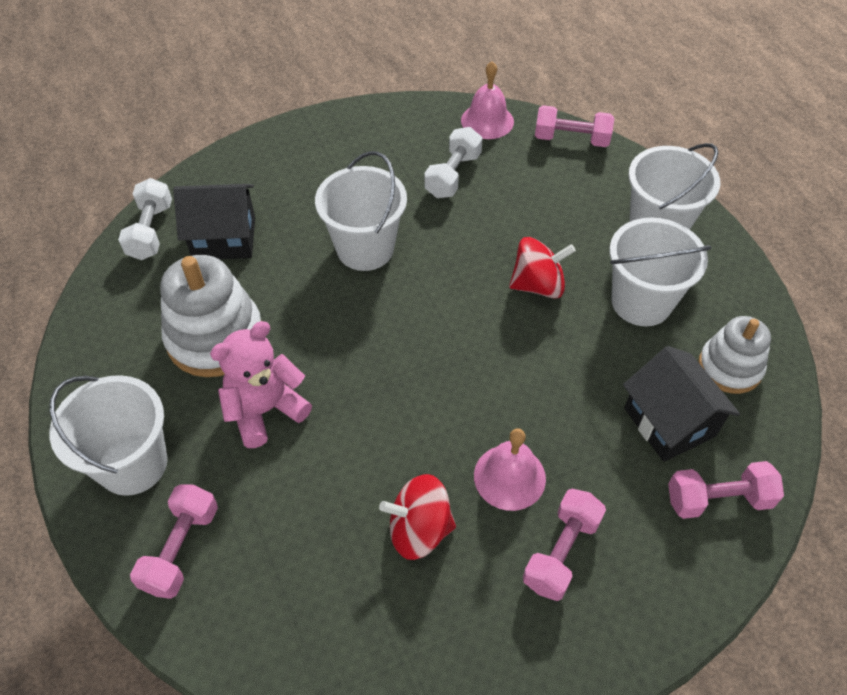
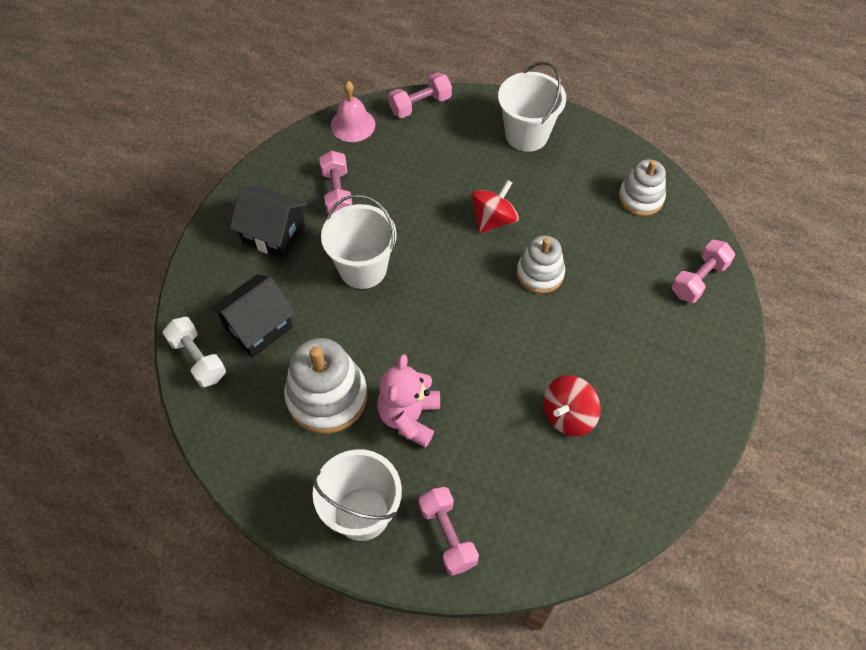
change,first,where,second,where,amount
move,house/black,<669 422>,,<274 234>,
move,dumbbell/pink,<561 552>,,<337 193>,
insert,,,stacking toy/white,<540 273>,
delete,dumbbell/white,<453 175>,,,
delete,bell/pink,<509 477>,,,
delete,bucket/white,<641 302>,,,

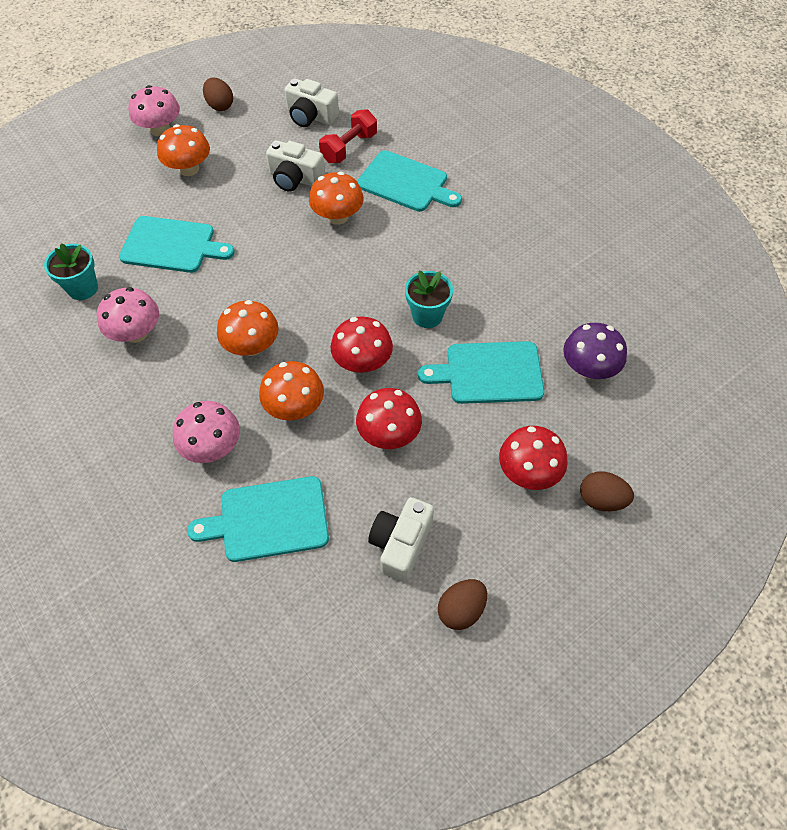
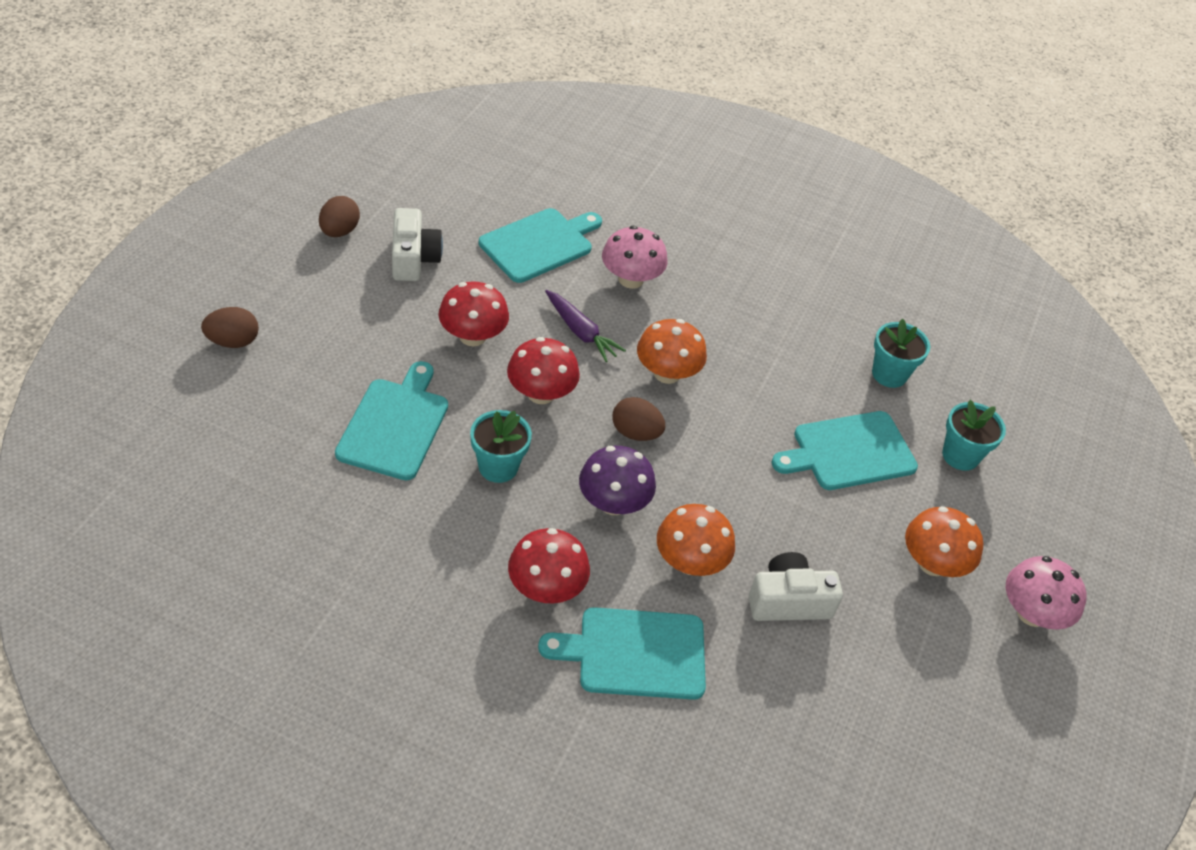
change,first,where,second,where,amount
rotate,cutting board/turquoise,<489 373>,,<395 425>,45 degrees counterclockwise
move,mushroom/red,<528 472>,,<546 588>,
replace,mushroom/orange,<294 407>,carrot/purple,<580 332>,
move,mushroom/purple,<588 368>,,<613 503>,
move,egg/brown,<220 106>,,<635 433>,
insert,,,flower pot/turquoise,<960 456>,
delete,mushroom/pink,<136 333>,,,
delete,camera/white,<311 116>,,,
delete,dumbbell/red,<349 148>,,,

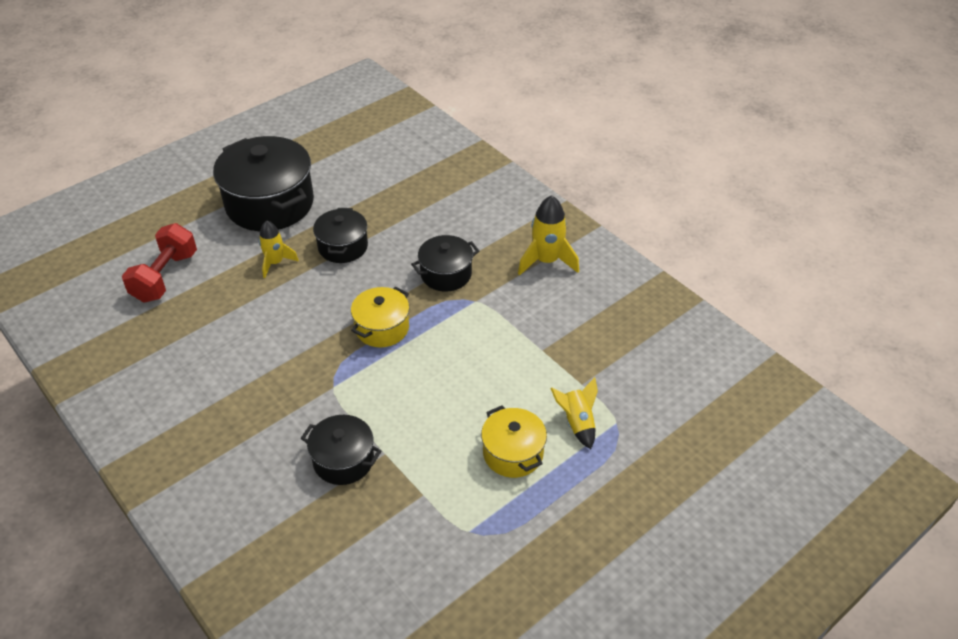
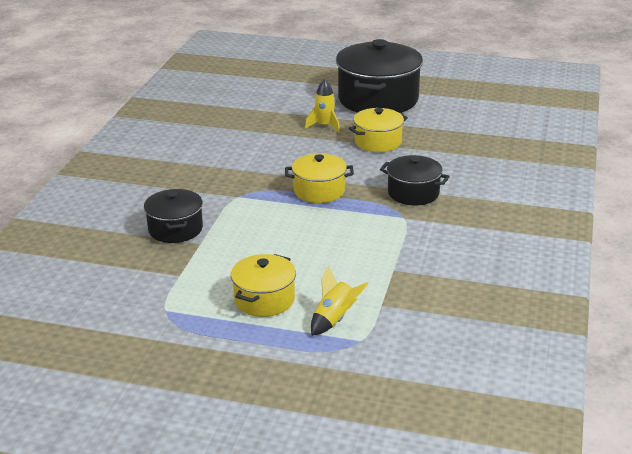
change,first,where,second,where,amount
recolor,pot/black,<343 247>,pot/yellow,<378 142>,
delete,dumbbell/red,<165 277>,,,
delete,rocket/yellow,<546 261>,,,

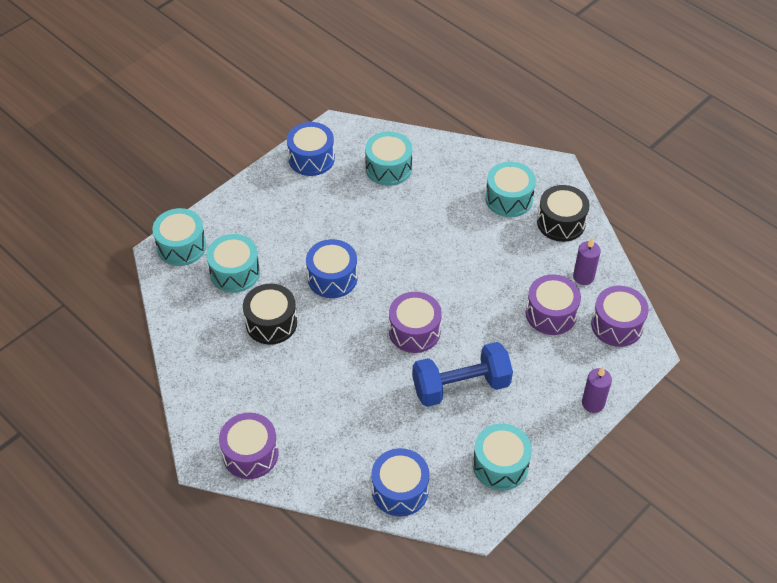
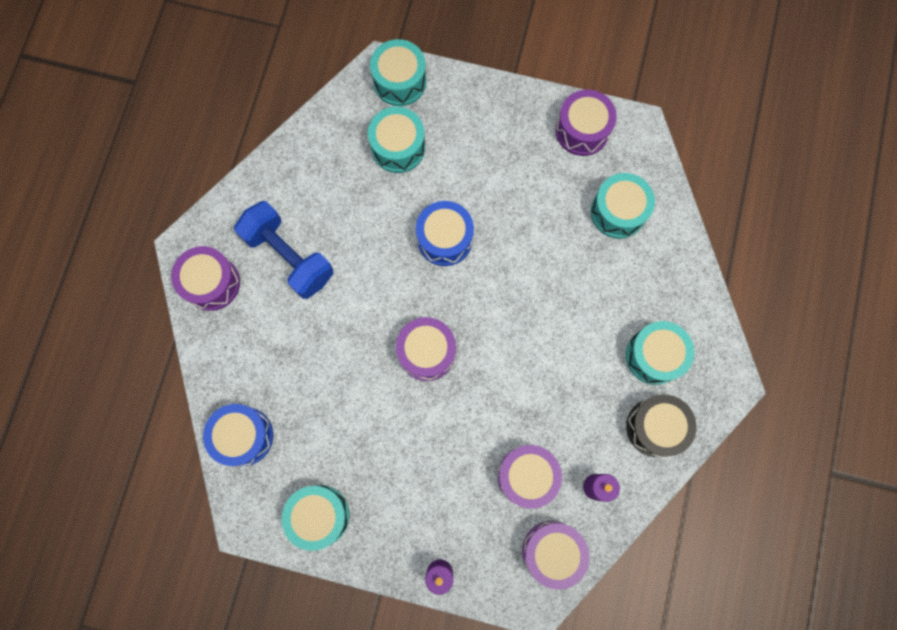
change,first,where,second,where,amount
move,dumbbell/blue,<461 386>,,<289 256>,
recolor,drum/blue,<311 158>,drum/purple,<582 130>,
delete,drum/black,<271 323>,,,

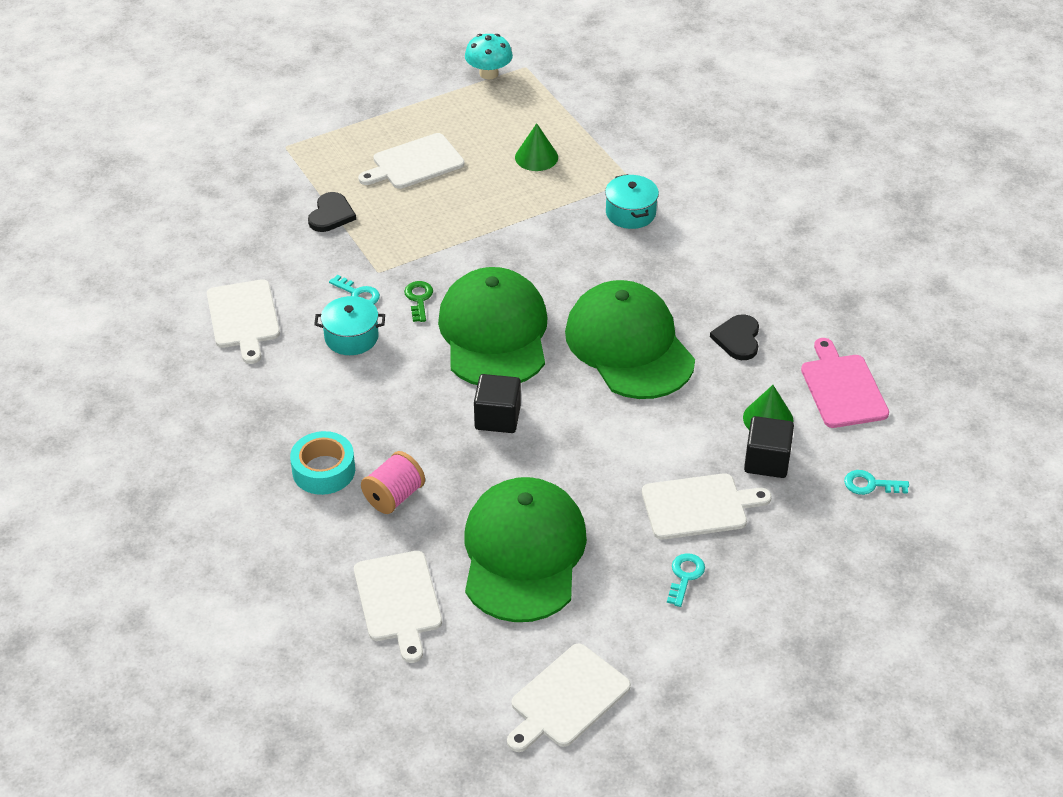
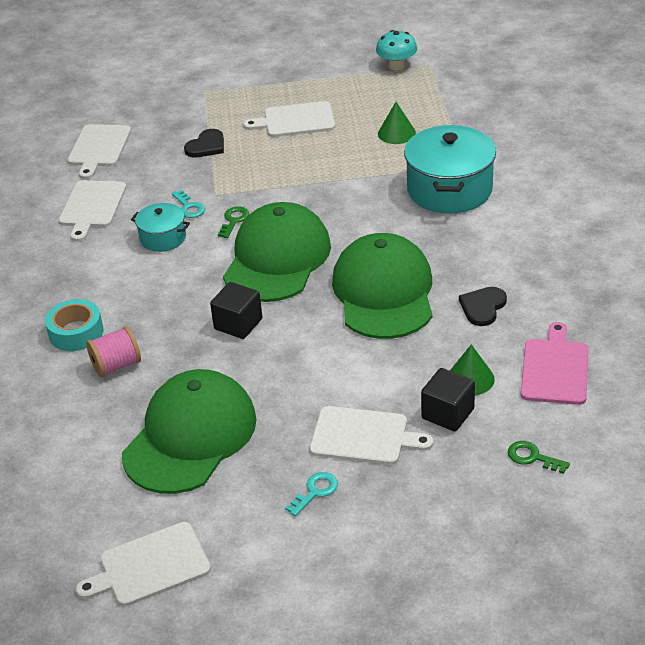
change,first,where,second,where,amount
move,cutting board/white,<398 600>,,<99 148>,
resize,pot/turquoise,<630 213>,,<449 189>,x1.87
recolor,key/turquoise,<870 484>,key/green,<532 457>,

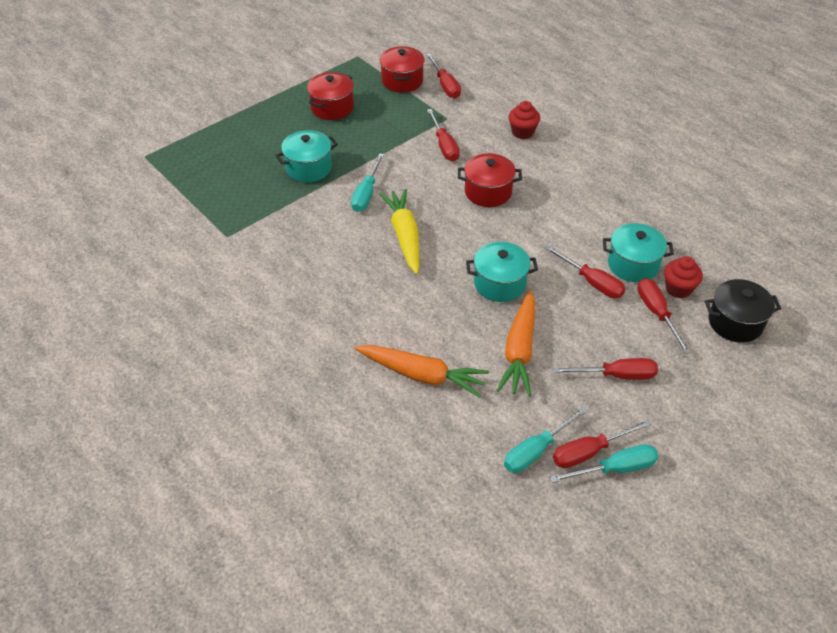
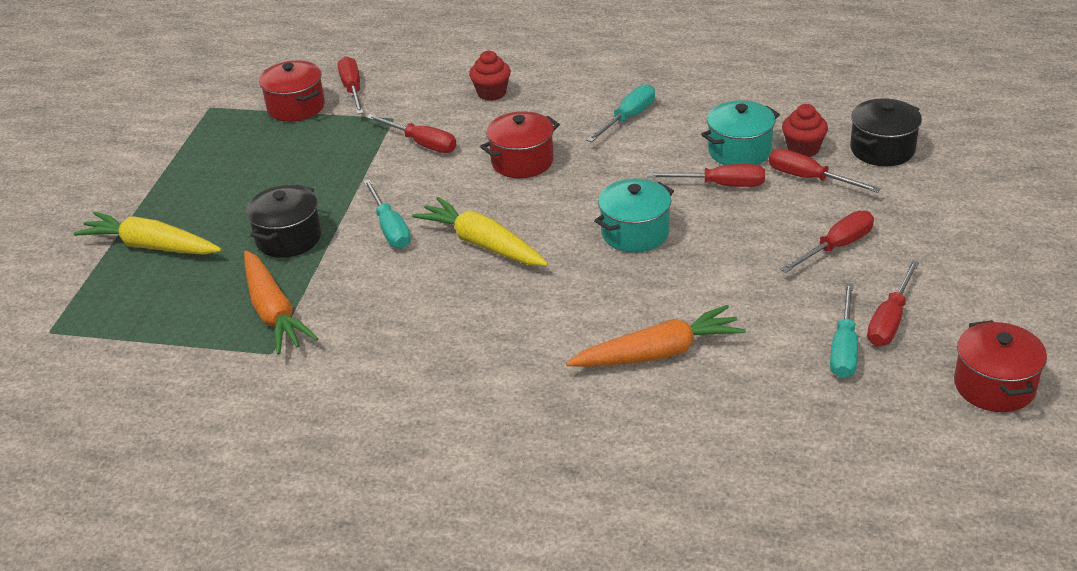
change,first,where,second,where,amount
insert,,,carrot/yellow,<151 246>,
move,carrot/orange,<519 350>,,<274 312>,
recolor,pot/turquoise,<309 168>,pot/black,<288 238>,
rotate,screwdriver/red,<445 85>,,<352 89>,135 degrees counterclockwise
move,screwdriver/turquoise,<615 469>,,<628 118>,
move,pot/red,<332 108>,,<994 386>,

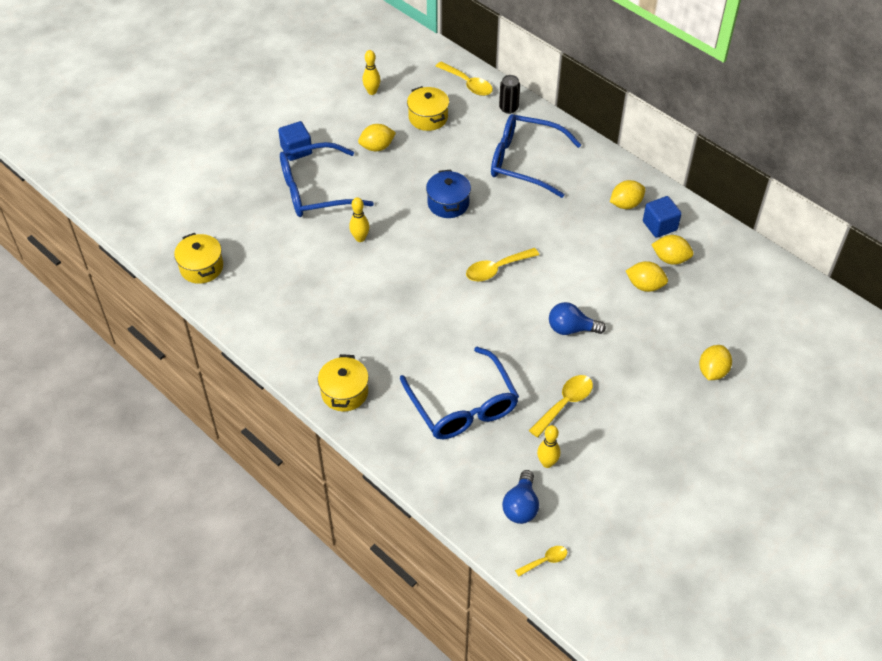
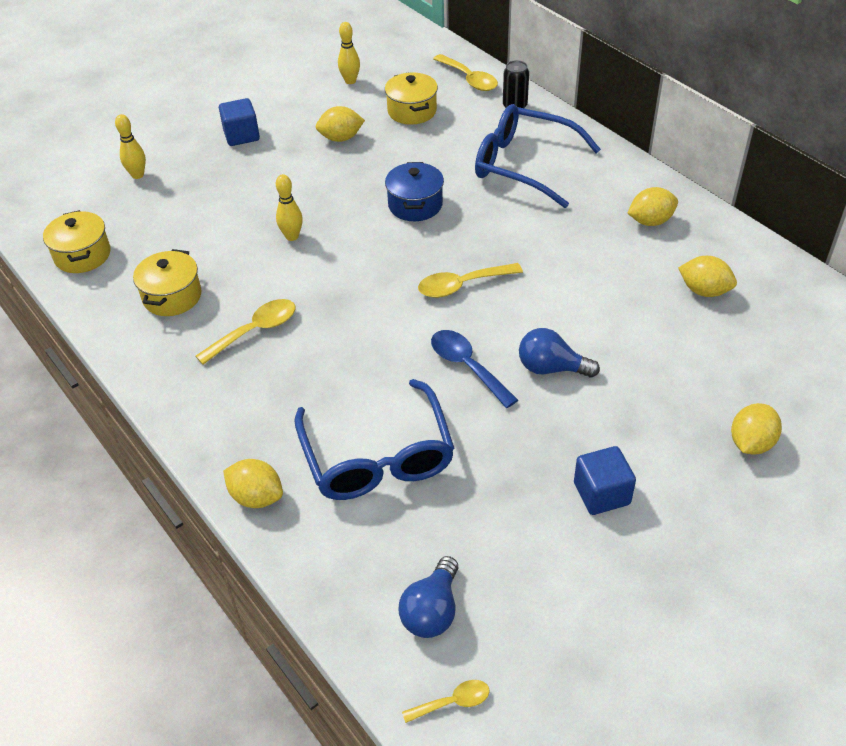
change,first,where,second,where,amount
move,bowling pin/yellow,<547 463>,,<138 175>,
move,pot/yellow,<344 392>,,<172 296>,
move,spoon/yellow,<565 404>,,<255 331>,
move,lemon/yellow,<645 285>,,<256 497>,
insert,,,spoon/blue,<467 367>,
move,cube/blue,<659 226>,,<601 493>,
delete,glasses/blue,<316 190>,,,

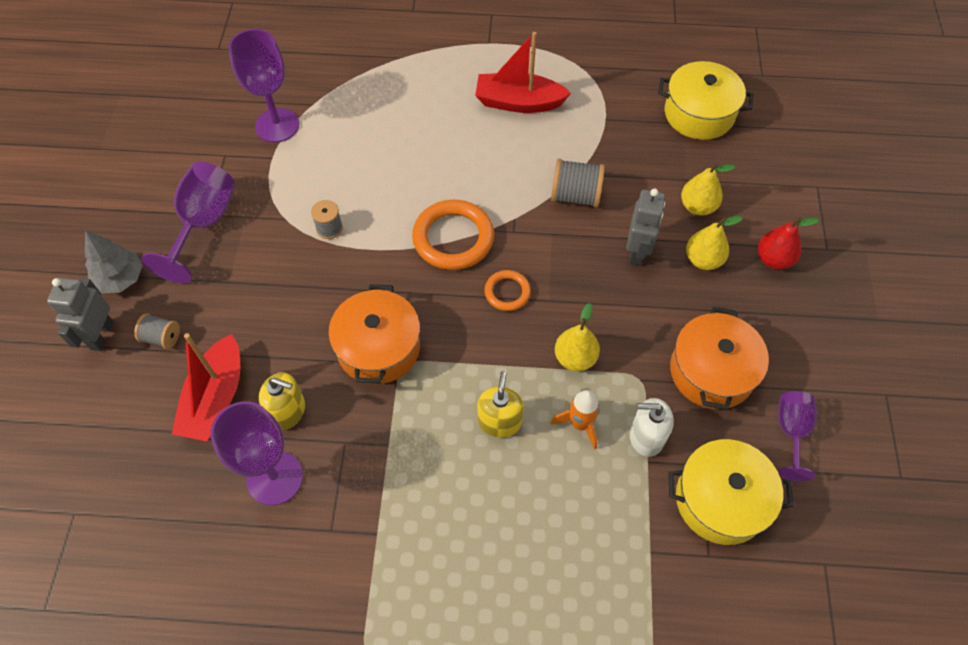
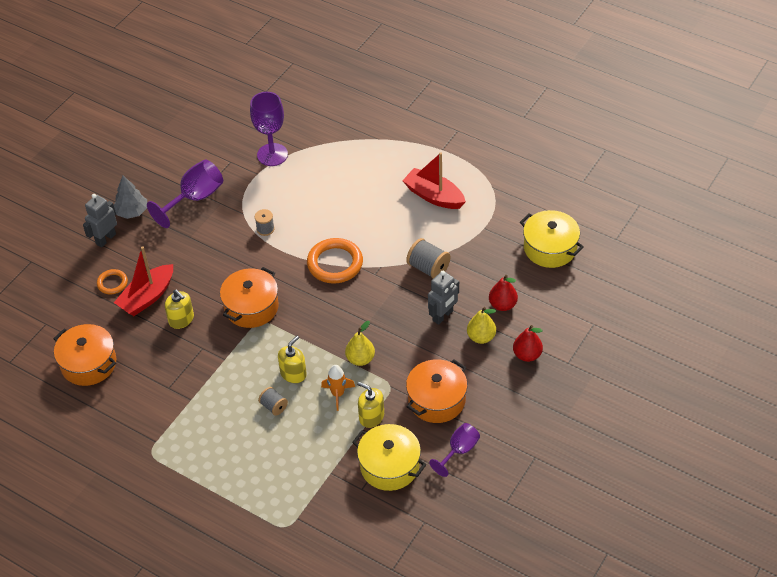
change,first,where,second,where,amount
insert,,,pot/orange,<88 364>,
move,ring/orange,<507 292>,,<112 283>,
move,spool/grey,<162 338>,,<274 406>,
recolor,soap dispenser/white,<646 436>,soap dispenser/yellow,<371 417>,
recolor,pear/yellow,<697 206>,pear/red,<502 305>,
delete,goblet/purple,<275 478>,,,

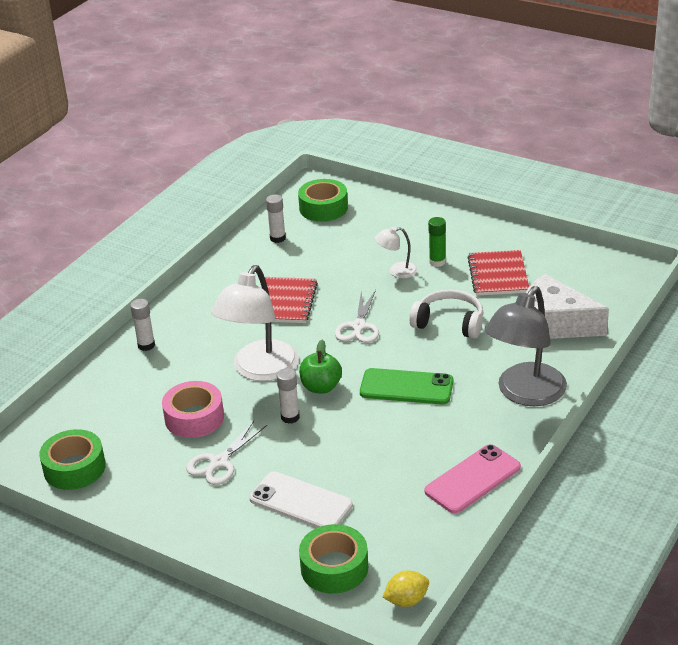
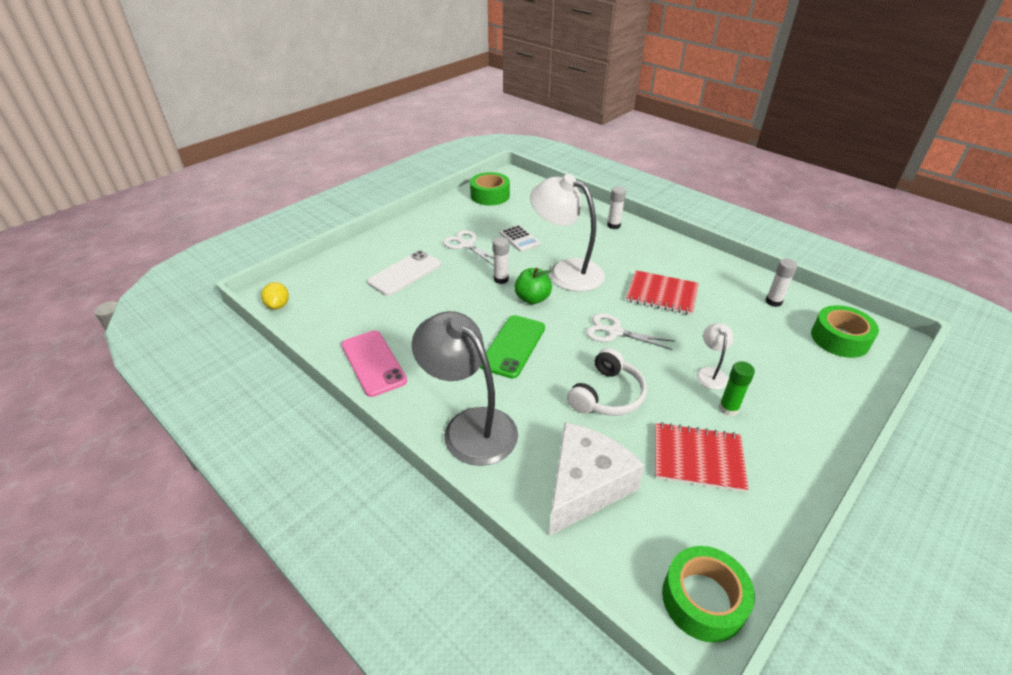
change,first,where,second,where,amount
replace,tape/pink,<194 418>,calculator/white,<519 239>,
move,tape/green,<334 568>,,<703 600>,

